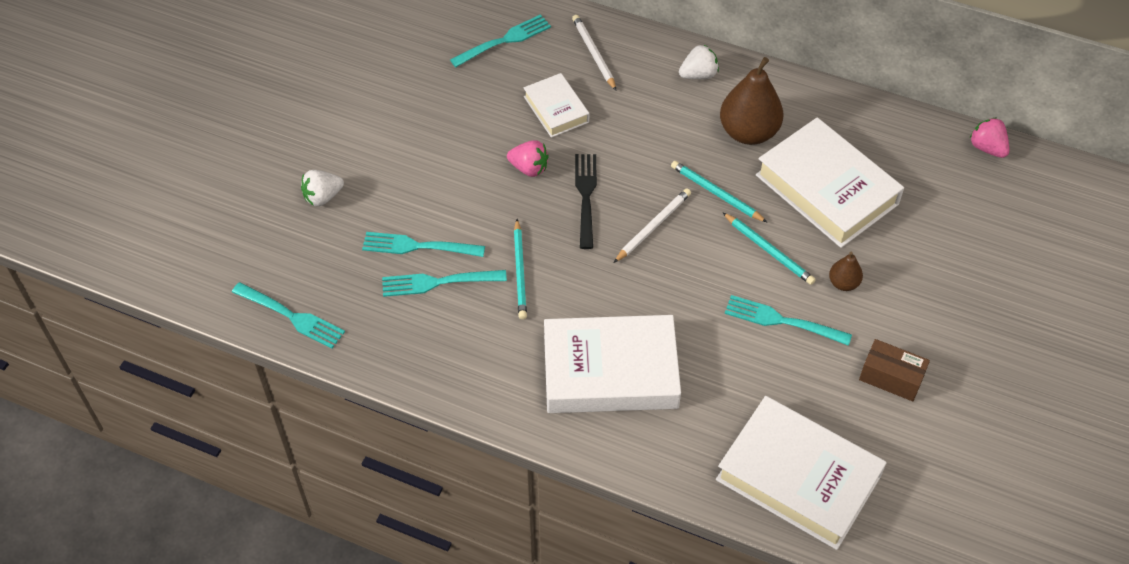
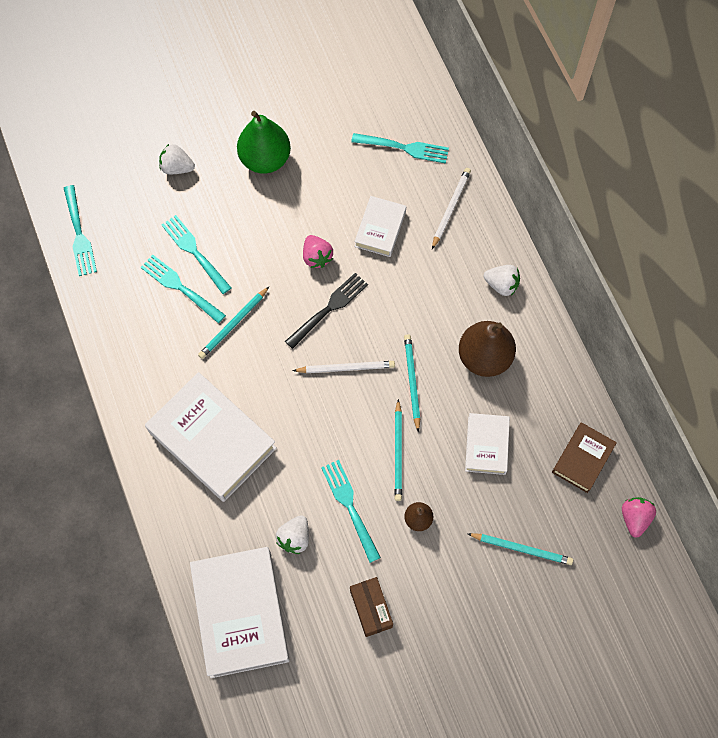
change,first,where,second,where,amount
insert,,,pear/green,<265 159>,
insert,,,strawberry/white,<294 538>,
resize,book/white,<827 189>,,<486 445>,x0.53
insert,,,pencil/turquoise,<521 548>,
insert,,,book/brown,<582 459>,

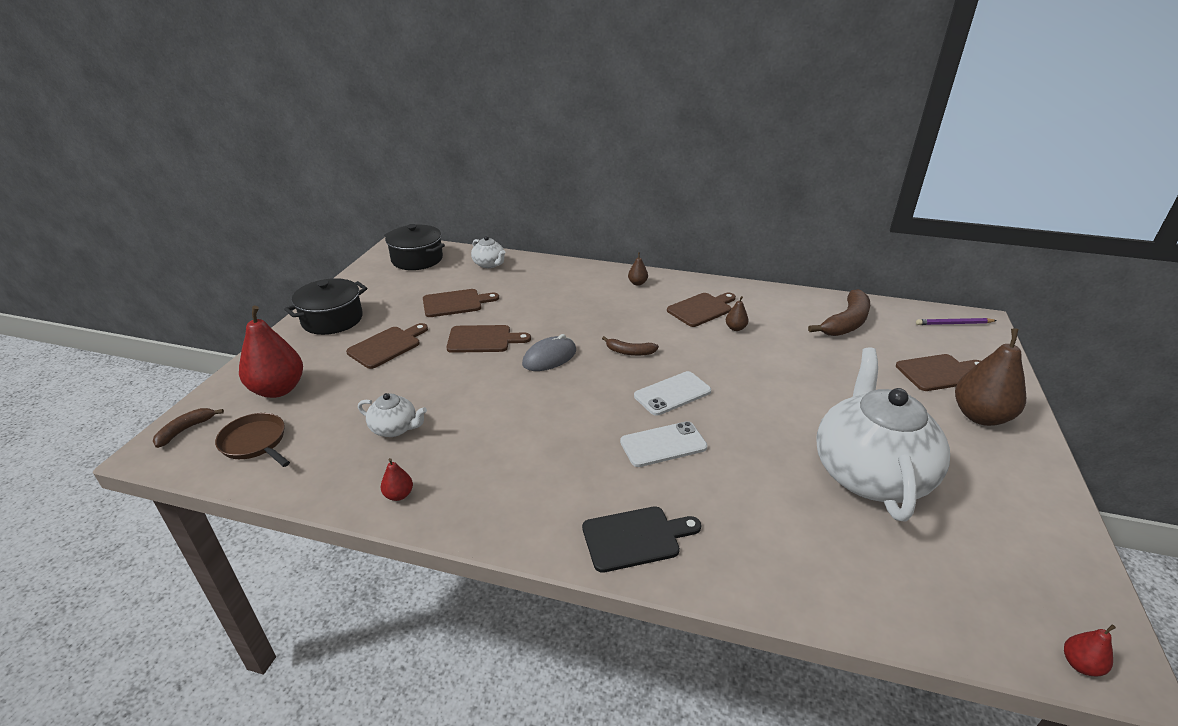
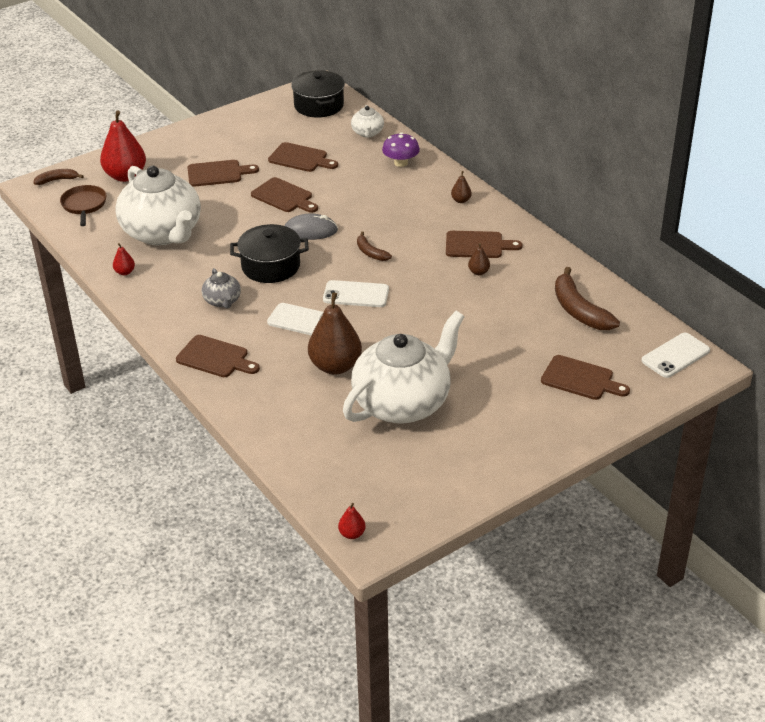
change,first,where,second,where,amount
resize,teapot/white,<395 428>,,<163 233>,x2.29
recolor,cutting board/black,<635 538>,cutting board/brown,<215 358>,
insert,,,teapot/grey,<222 301>,
move,pot/black,<332 319>,,<270 266>,
move,pear/brown,<980 416>,,<335 366>,
insert,,,mushroom/purple,<401 163>,
rotate,banana/brown,<846 323>,,<579 310>,75 degrees clockwise
replace,pencil/purple,<954 323>,phone/white,<675 355>,

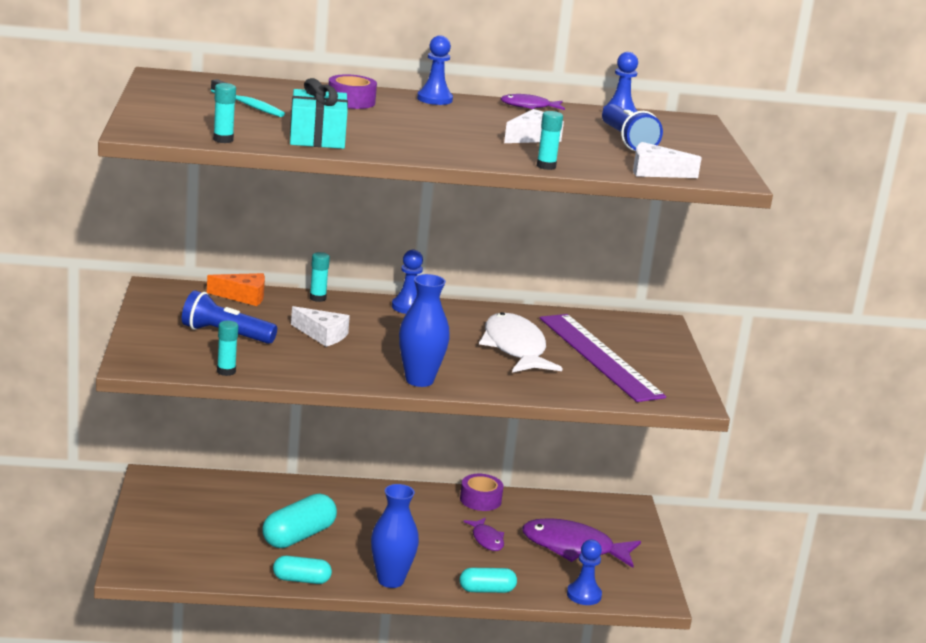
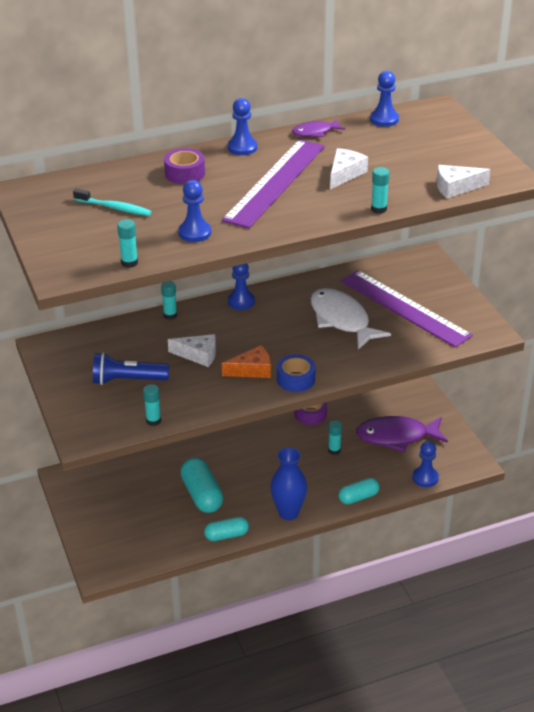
change,first,where,second,where,amount
replace,gift/turquoise,<317 137>,pawn/blue,<194 233>,
rotate,capsule/turquoise,<299 536>,,<202 495>,45 degrees counterclockwise
insert,,,ruler/purple,<275 182>,
move,cheese/orange,<243 296>,,<252 370>,
replace,vase/blue,<419 380>,tape/blue,<296 379>,
replace,fish/purple,<487 539>,glue stick/turquoise,<334 450>,
delete,flashlight/blue,<627 141>,,,

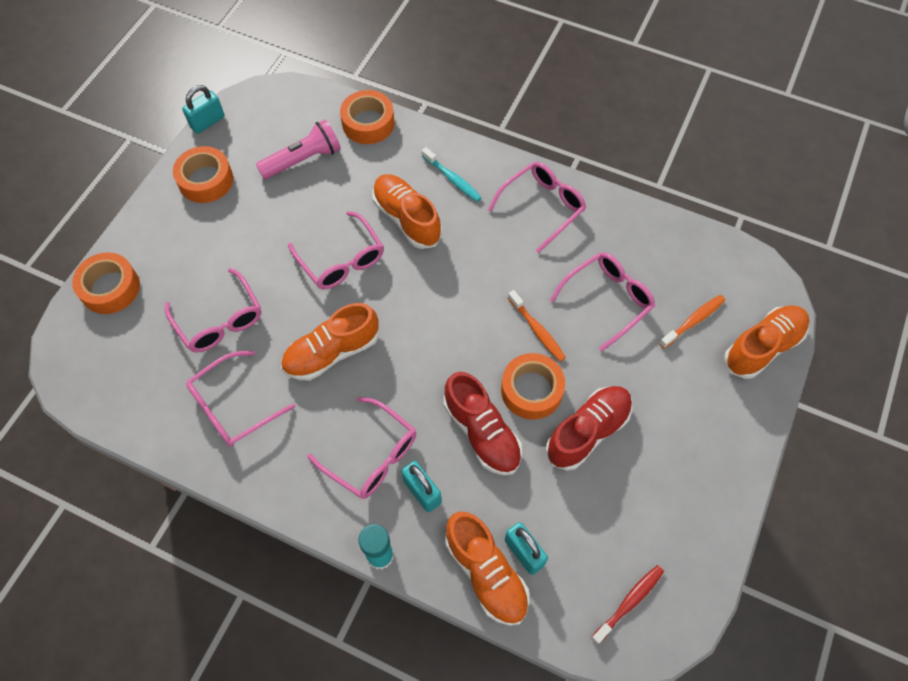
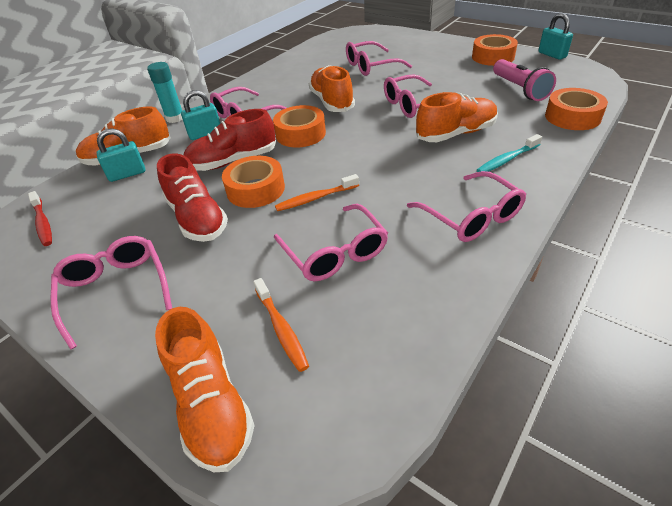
change,first,where,second,where,amount
move,glasses/pink,<233 407>,,<115 290>,
move,tape/orange,<110 288>,,<300 134>,

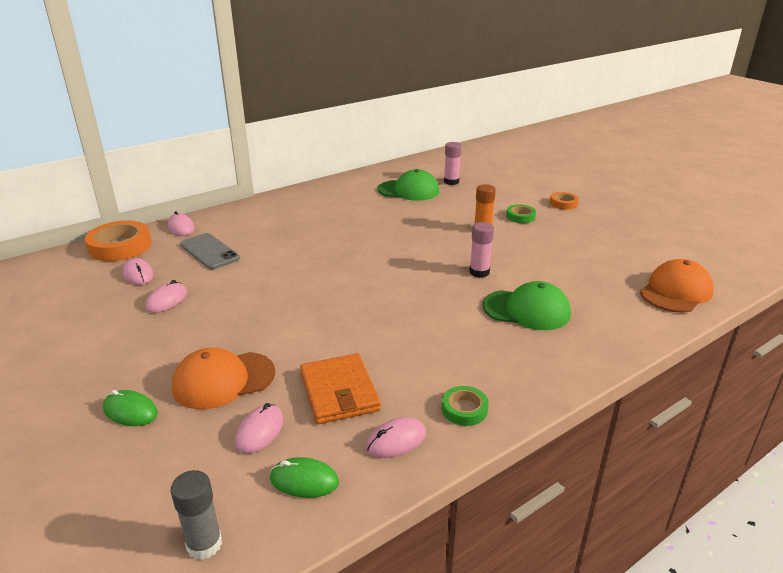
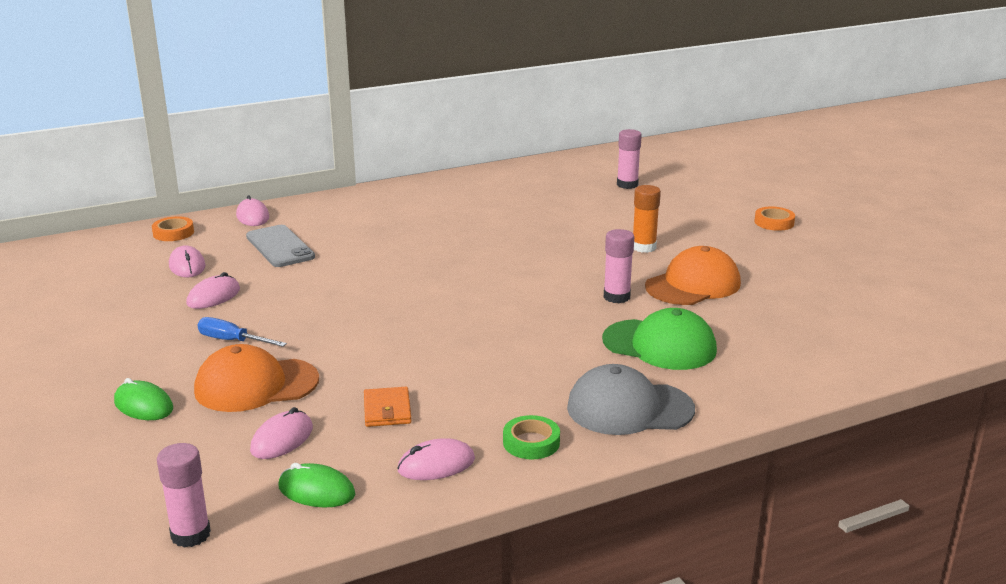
change,first,where,second,where,amount
resize,tape/orange,<120 246>,,<173 233>,x0.53
recolor,glue stick/grey,<204 544>,glue stick/pink,<190 535>,
insert,,,screwdriver/blue,<232 341>,
resize,wallet/orange,<339 392>,,<387 410>,x0.58
insert,,,cap/grey,<629 408>,
move,cap/orange,<676 291>,,<693 285>,
delete,cap/green,<409 190>,,,
delete,tape/green,<520 216>,,,

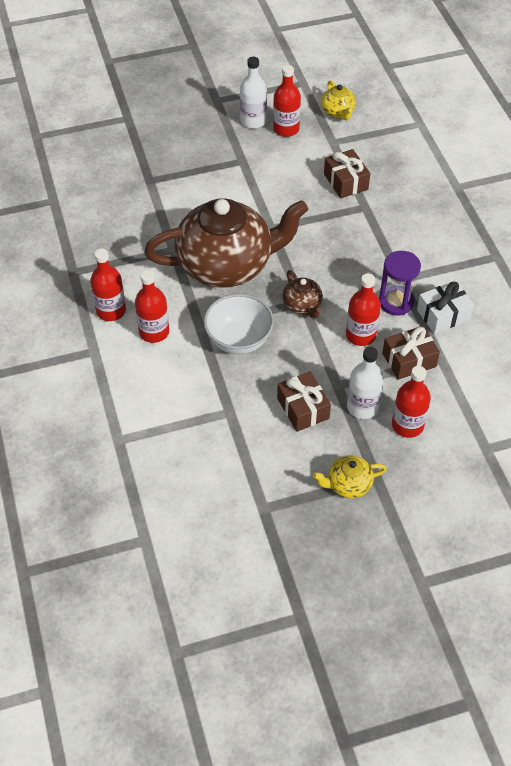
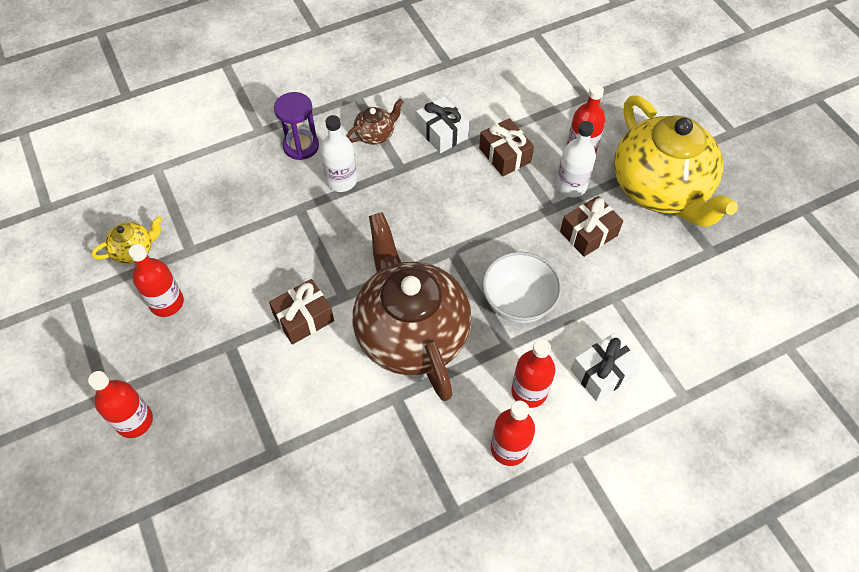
change,first,where,second,where,amount
move,bottle/red,<360 335>,,<134 421>,
move,gift/brown,<346 182>,,<303 318>,
move,hourglass/purple,<396 302>,,<301 146>,
move,bottle/white,<253 121>,,<341 181>,
move,teapot/brown,<302 305>,,<375 134>,
insert,,,gift/white,<602 373>,
resize,teapot/yellow,<348 484>,,<660 189>,x2.44

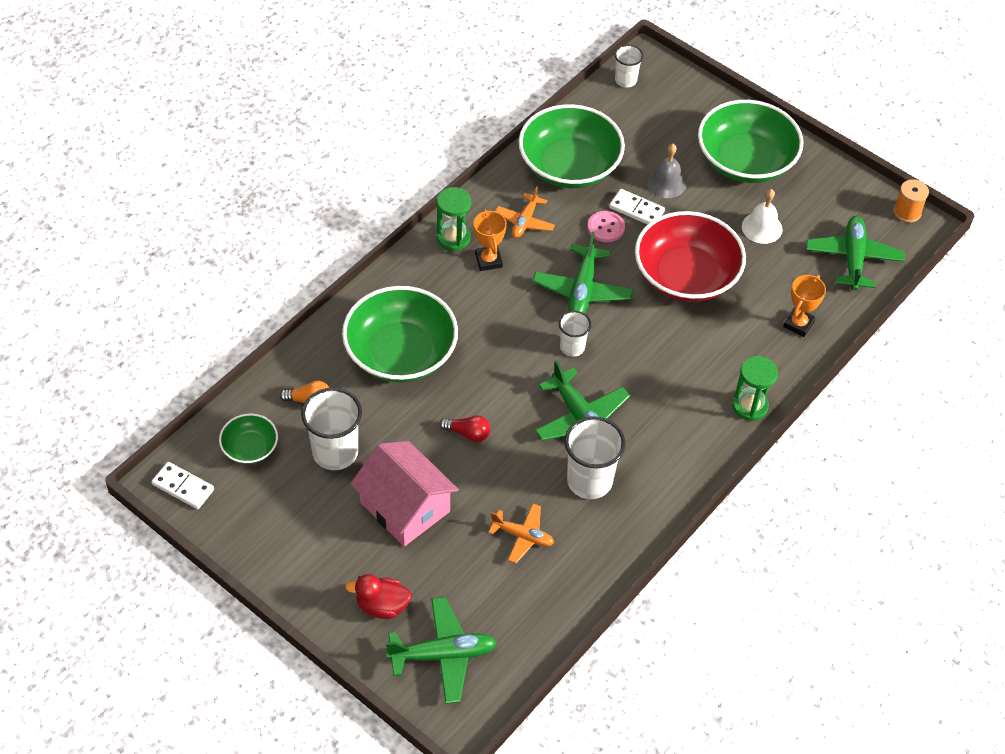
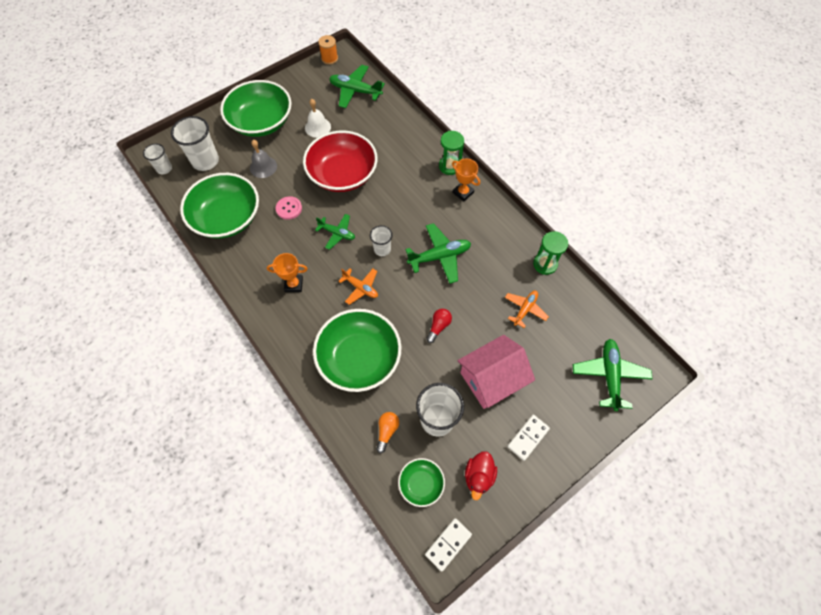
change,first,where,second,where,amount
move,cup/white,<589 481>,,<205 161>,
resize,plane/green,<582 290>,,<337 233>,x0.64
move,plane/orange,<525 221>,,<361 288>,
move,trophy/orange,<798 324>,,<463 192>,
move,duck/red,<382 606>,,<479 476>,
move,domino/white,<636 209>,,<528 437>,
move,hourglass/green,<453 238>,,<545 264>,

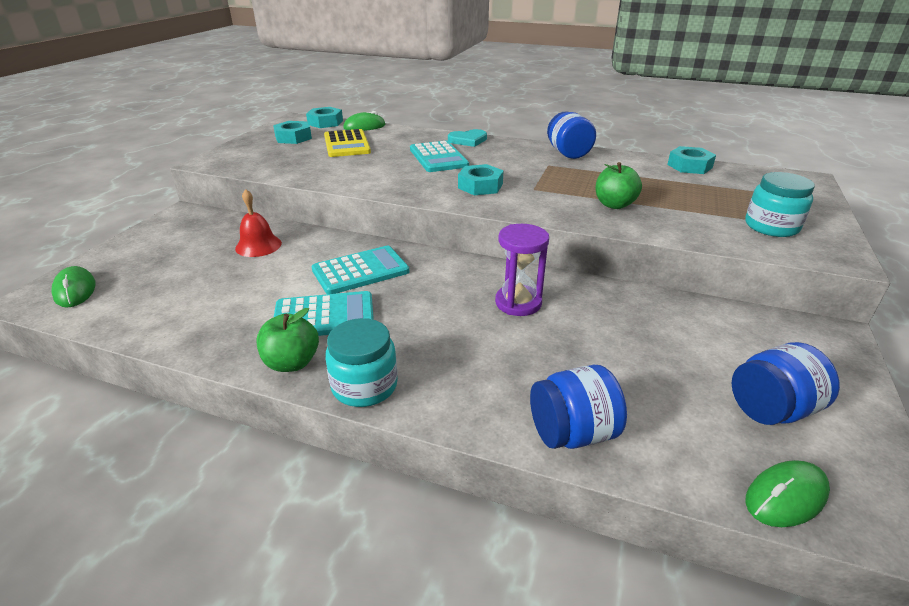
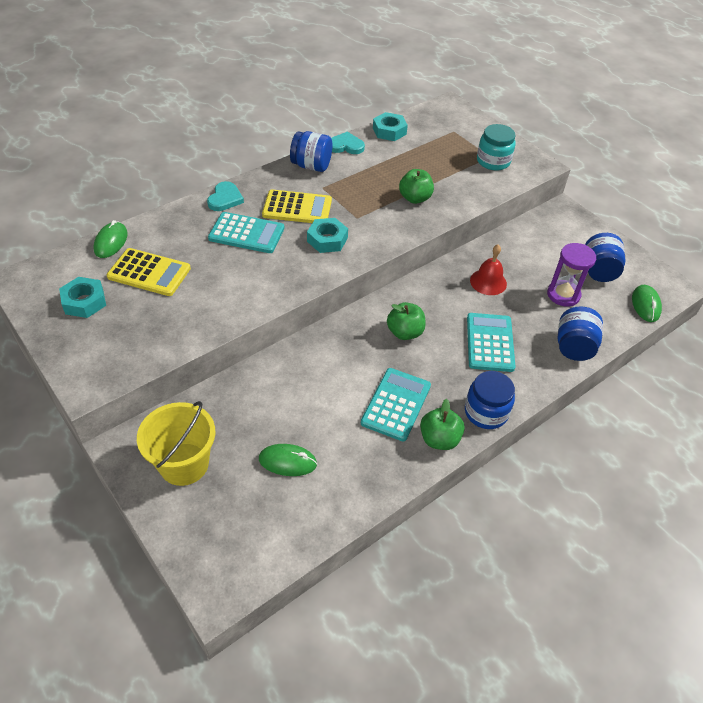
change,first,where,second,where,amount
insert,,,bucket/yellow,<184 464>,
move,mouse/green,<75 290>,,<287 462>,
insert,,,calculator/yellow,<297 208>,
insert,,,heart/turquoise,<345 146>,
insert,,,apple/green,<405 332>,
recolor,jar/turquoise,<364 386>,jar/blue,<486 412>,
move,calculator/turquoise,<360 271>,,<490 342>,
move,bell/red,<258 245>,,<488 282>,
move,hourglass/purple,<518 303>,,<563 295>,
delete,nut/turquoise,<325 122>,,,

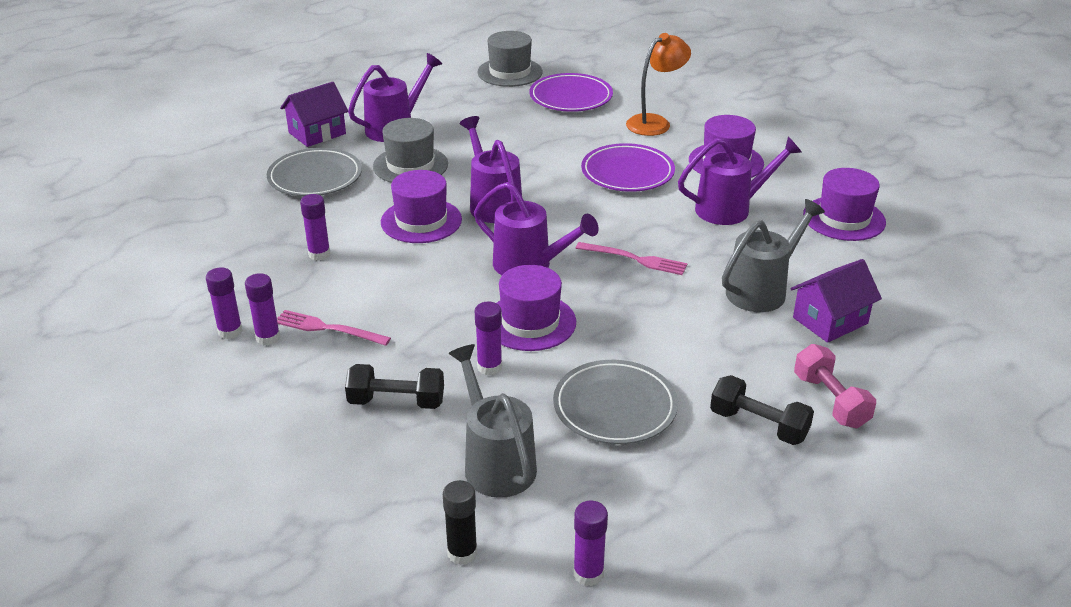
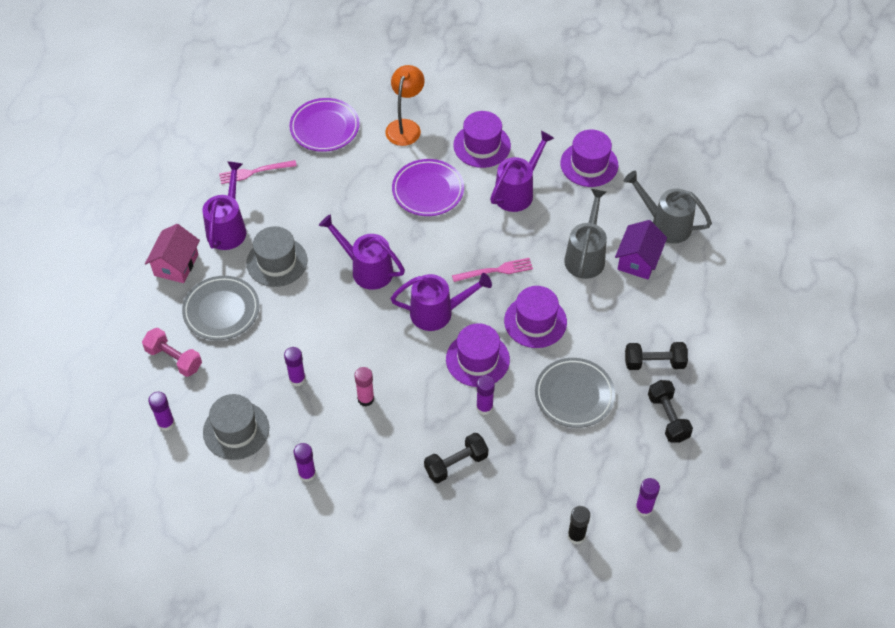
change,first,where,second,where,amount
move,dumbbell/pink,<830 401>,,<174 359>,
recolor,house/purple,<317 133>,house/pink,<176 265>,
move,glue stick/purple,<268 338>,,<166 423>,
move,hat/grey,<510 72>,,<236 430>,
move,fork/pink,<328 328>,,<254 172>,
insert,,,glue stick/pink,<365 399>,
move,hat/purple,<421 221>,,<535 321>,
move,watering can/grey,<495 462>,,<665 224>,
insert,,,dumbbell/black,<668 417>,

